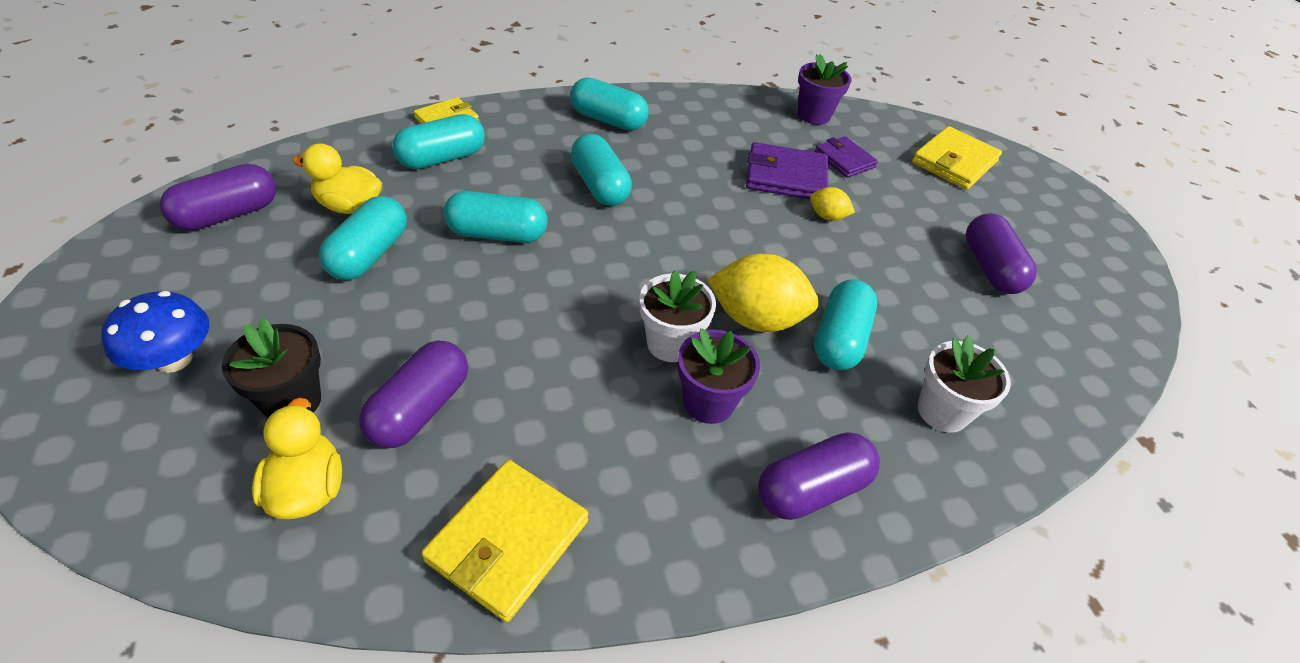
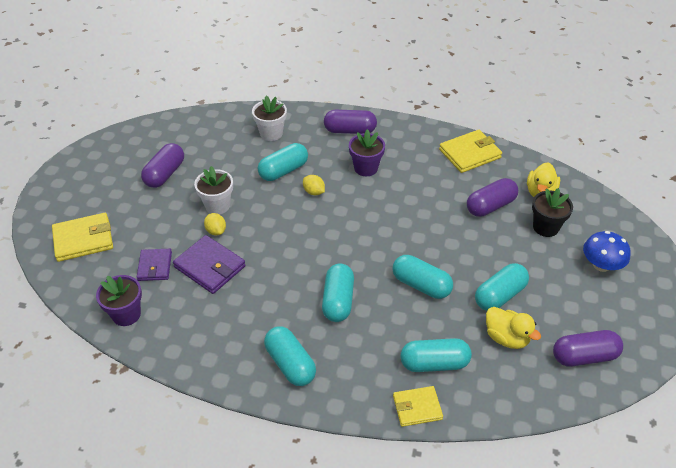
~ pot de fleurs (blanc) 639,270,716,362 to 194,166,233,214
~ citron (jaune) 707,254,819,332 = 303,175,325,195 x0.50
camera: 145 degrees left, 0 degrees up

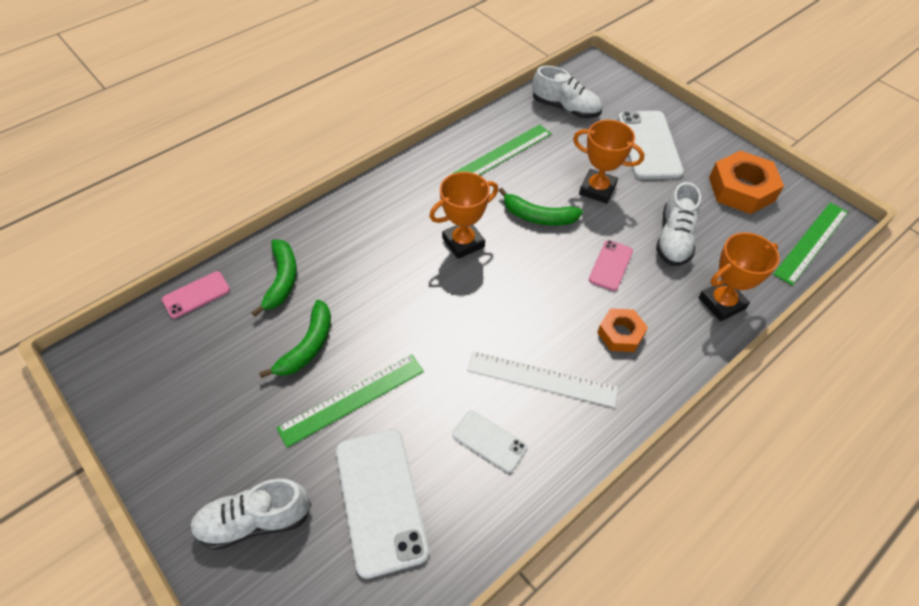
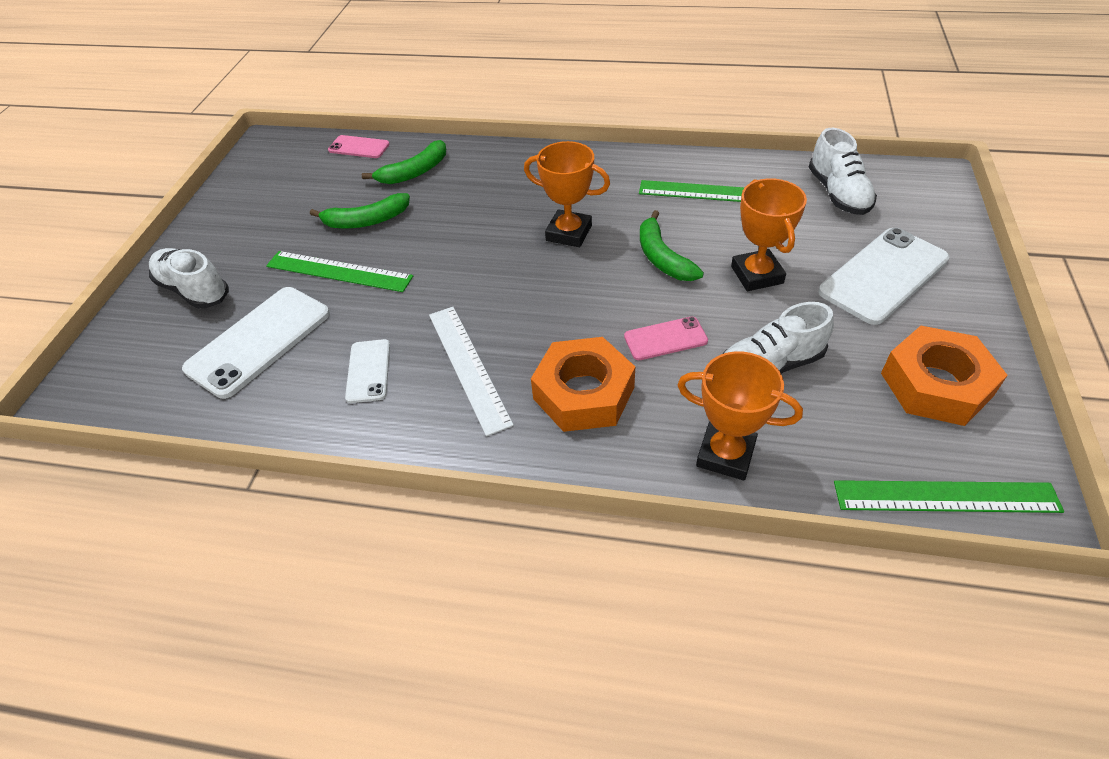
~ écrou (orange) 597,308,648,352 = 531,337,635,432 x1.68
camera: 55 degrees right, 5 degrees down

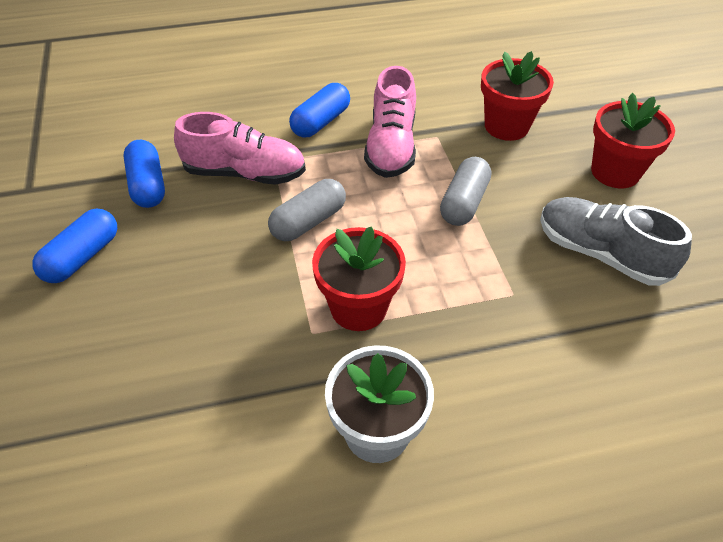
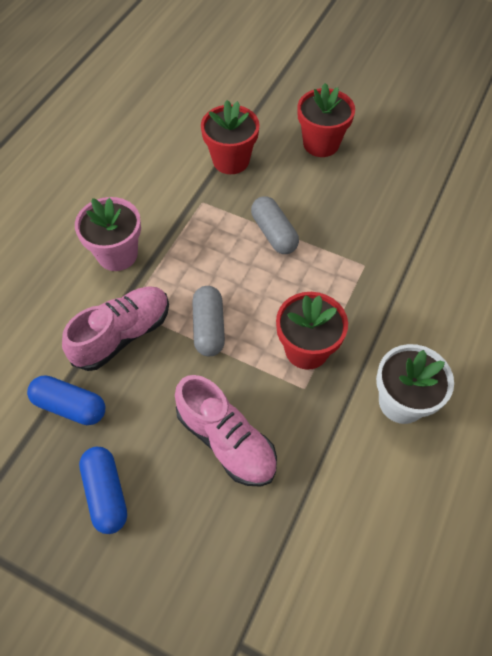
~ gélule (bleu) 289,83,350,137 to pot de fleurs (rose) 75,197,141,271
~ chaussure (rose) 364,66,416,178 to 175,375,277,487
- chaussure (gris) 540,197,692,286
camera: 50 degrees left, 10 degrees up

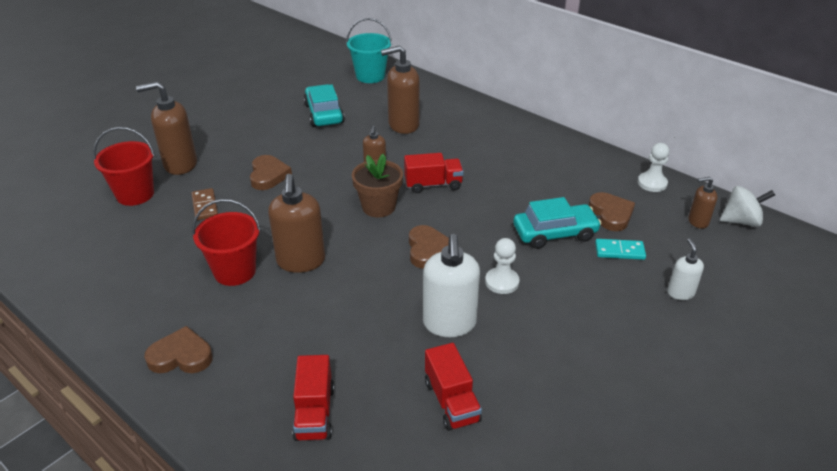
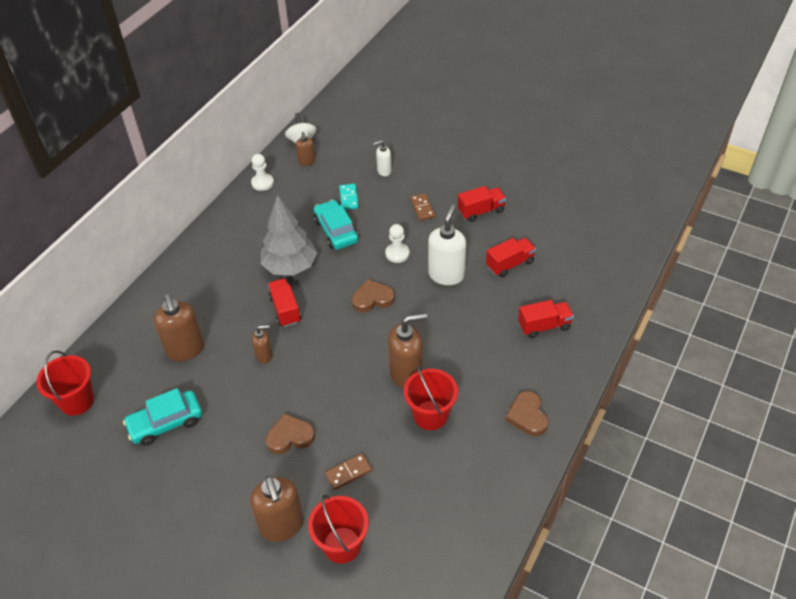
~ seau (turquoise) 346,18,392,83 to seau (rouge) 36,351,94,416
- pot de fleurs (marron) 352,154,403,217
~ distributeur de savon (blanc) 423,234,480,337 = 428,204,466,285 60 degrees counterclockwise
- cœur (marron) 589,192,635,231
+ arbre (gris) 260,195,317,276
+ domino (marron) 410,193,435,221
+ camion (rouge) 458,186,506,222
camera: 100 degrees left, 10 degrees up

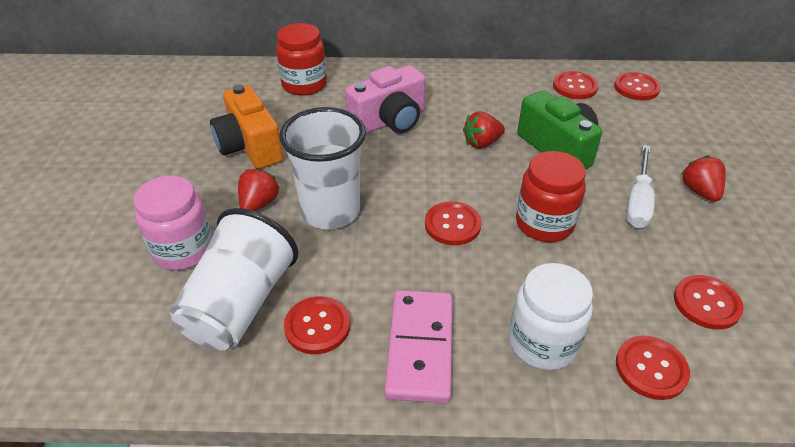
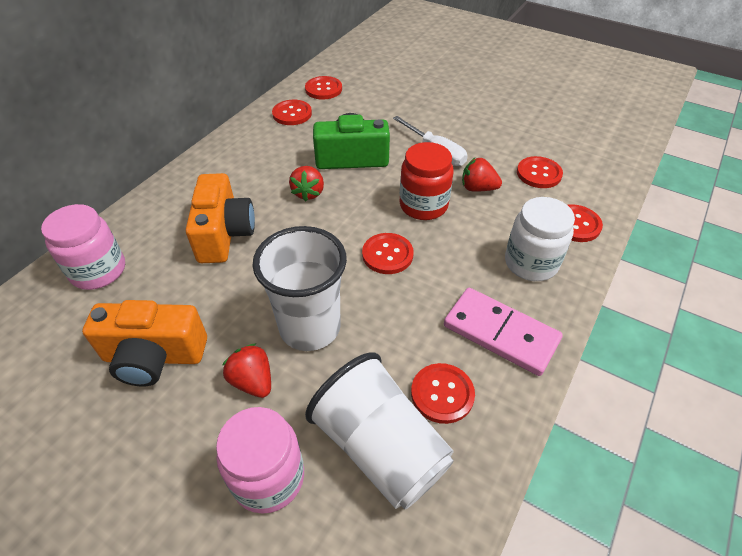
~ bocal (rouge) 276,23,327,96 to bocal (rose) 41,204,125,290
~ appareil photo (rose) 345,65,425,134 to appareil photo (orange) 186,173,255,263
~ fraise (rouge) 681,155,726,202 to 462,157,502,192
camera: 60 degrees left, 5 degrees up

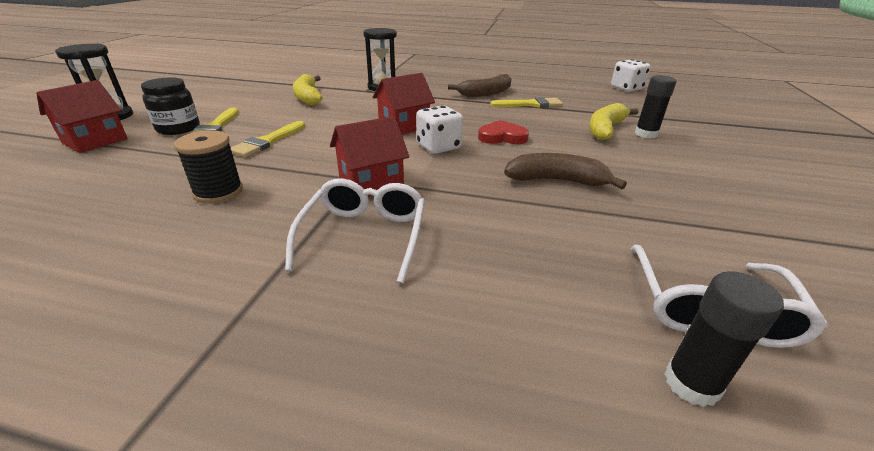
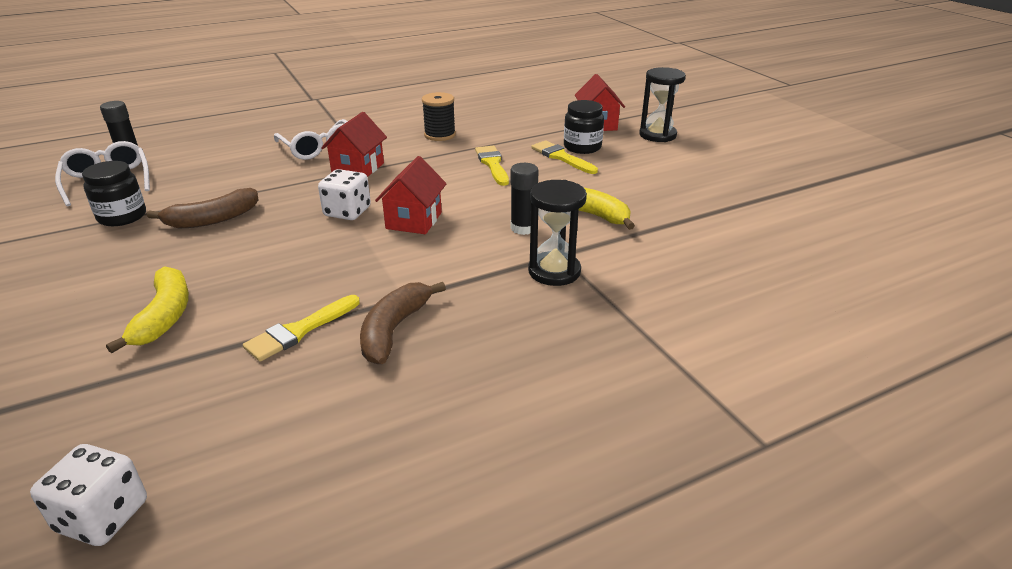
- cœur (rouge) 478,120,529,144
~ bâton de colle (noir) 635,75,677,138 to 510,163,539,235
+ bocal (noir) 82,161,146,226
camera: 140 degrees right, 0 degrees up

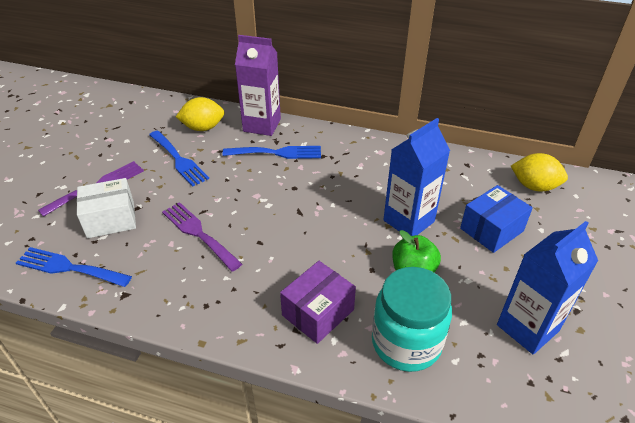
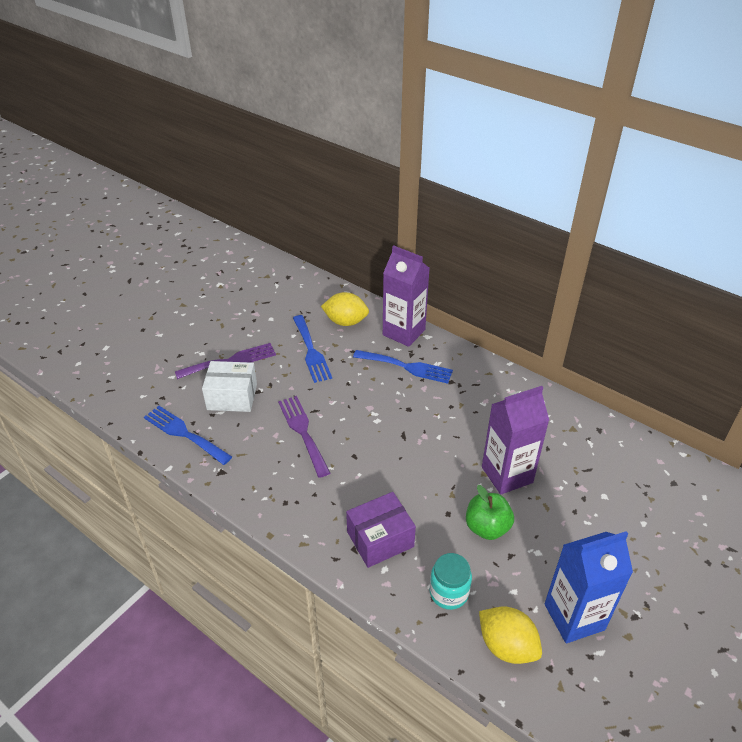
~ bocal (turquoise) 372,267,452,372 = 430,553,472,610 x0.58
~ brique de lait (bleu) 383,118,450,236 to brique de lait (violet) 482,386,549,495
- boîte (bleu) 460,185,533,253
~ citron (jaune) 511,153,568,191 to 479,607,542,664
camera: 20 degrees right, 0 degrees up

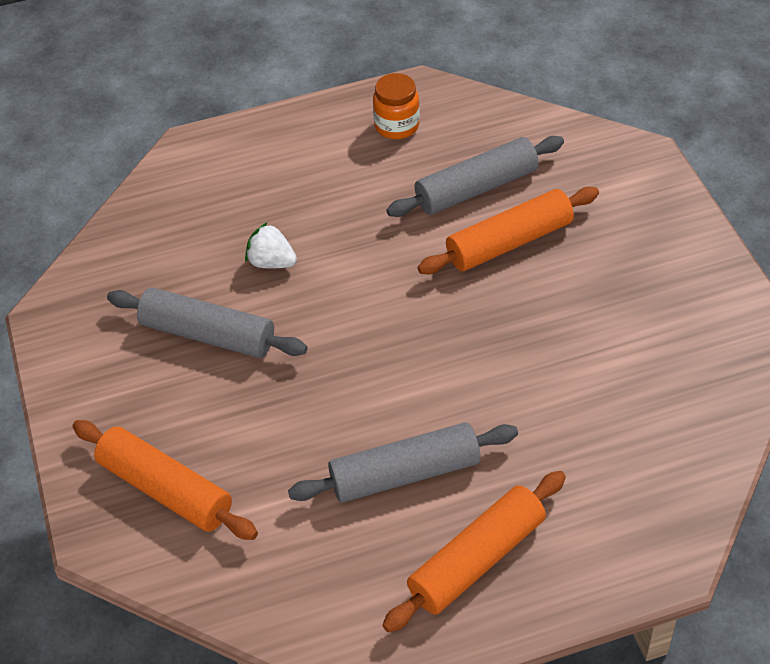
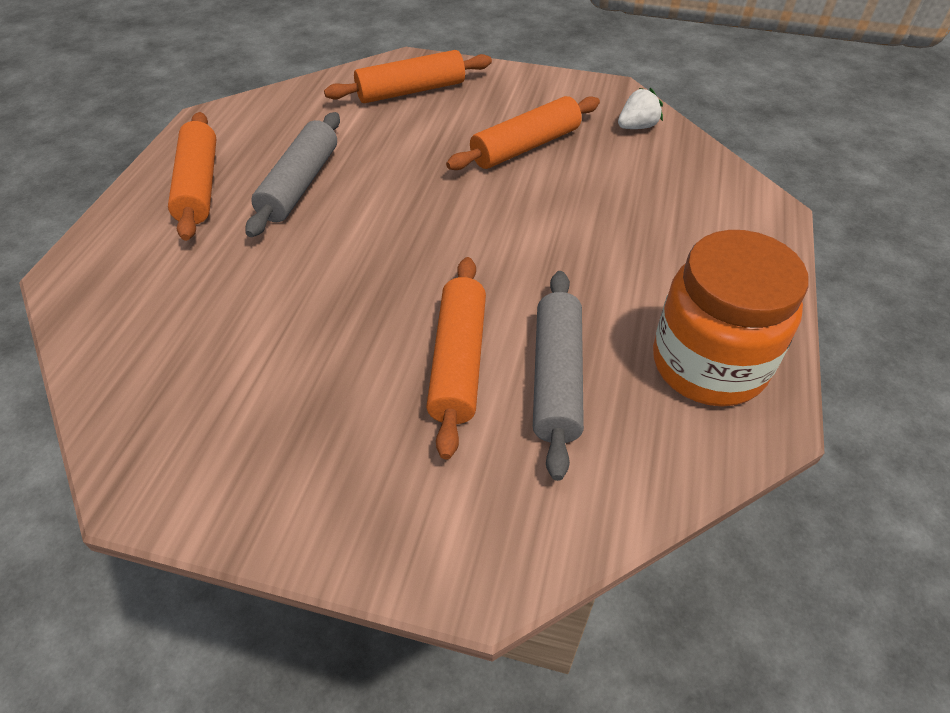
~ rouleau à pâtisserie (gris) 107,287,308,358 to rouleau à pâtisserie (orange) 446,96,600,170
~ fraise (blanc) 245,223,297,268 to 618,88,663,129
~ bocal (orange) 373,73,420,139 = 653,230,809,407 x1.97
camera: 120 degrees right, 0 degrees up

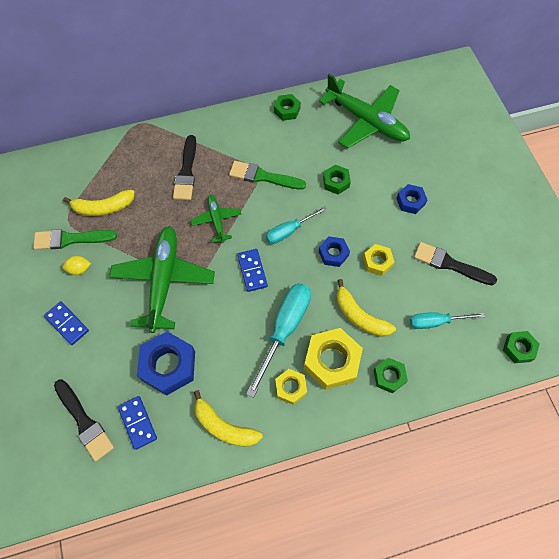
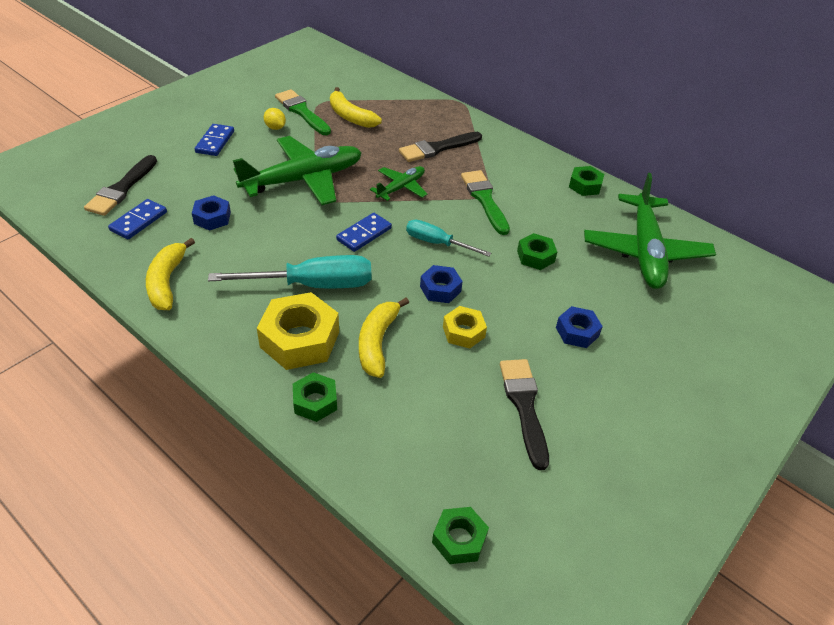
~ écrou (bleu) 137,331,195,396 = 192,195,231,231 x0.56
- écrou (jaune) 275,369,307,405
- tournevis (turquoise) 410,312,485,329
camera: 55 degrees right, 20 degrees down

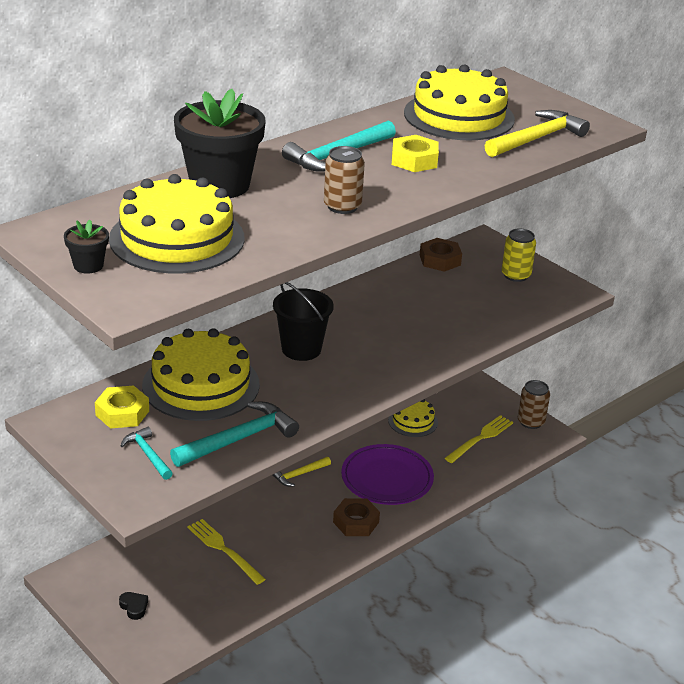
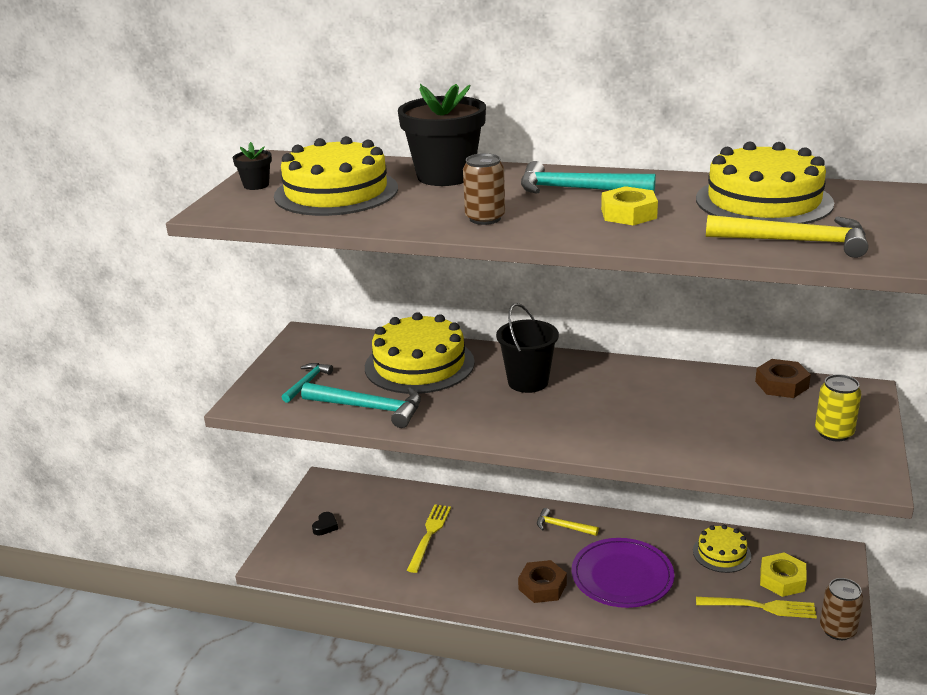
~ écrou (jaune) 95,386,149,429 to 760,553,807,597
camera: 60 degrees right, 5 degrees down

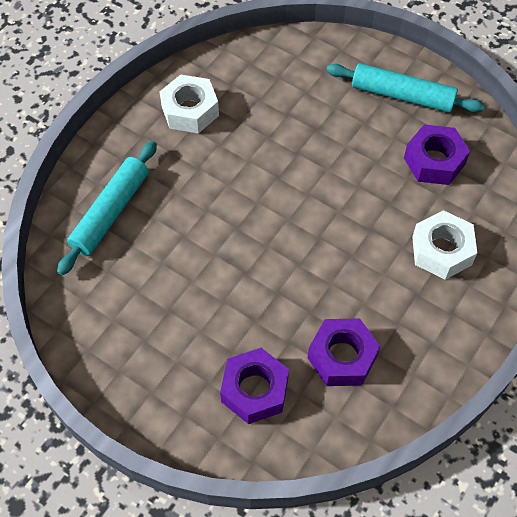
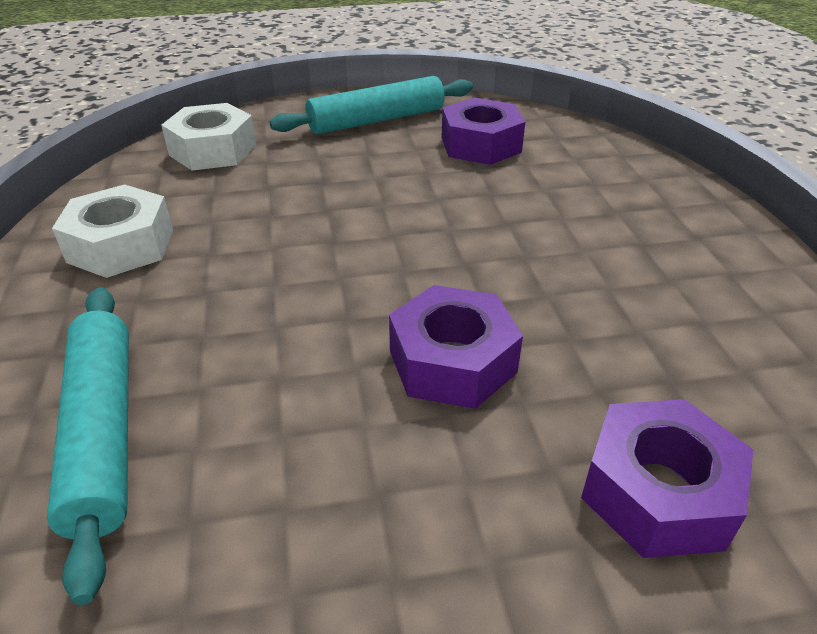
~ écrou (violet) 308,318,380,386 to 389,285,523,409
~ écrou (blanc) 412,210,477,280 to 161,103,256,171
camera: 45 degrees left, 20 degrees down

